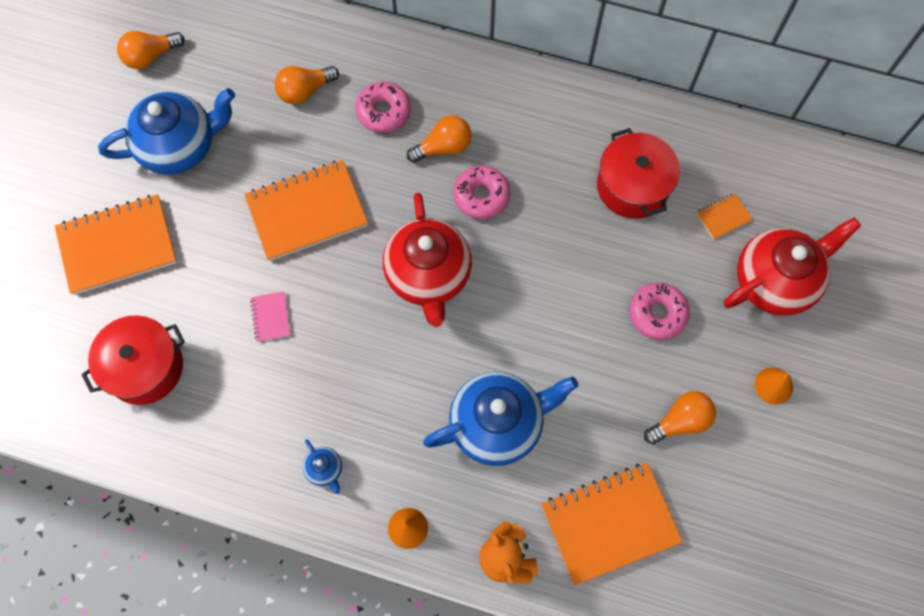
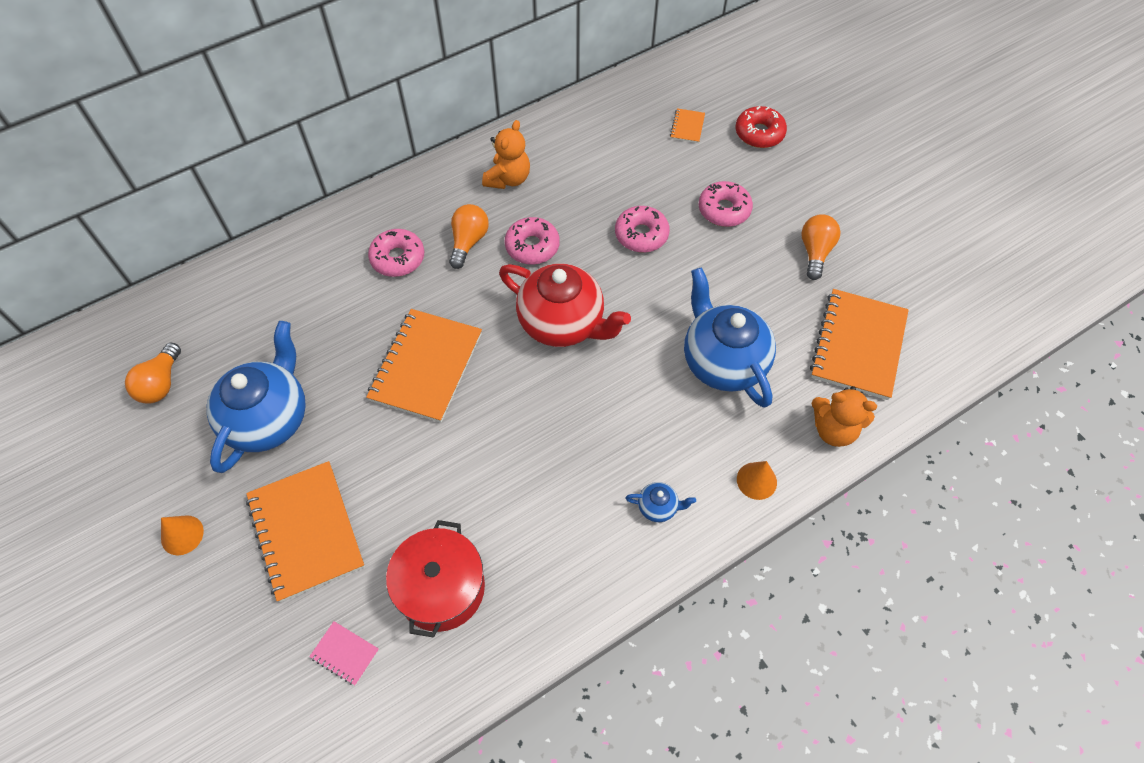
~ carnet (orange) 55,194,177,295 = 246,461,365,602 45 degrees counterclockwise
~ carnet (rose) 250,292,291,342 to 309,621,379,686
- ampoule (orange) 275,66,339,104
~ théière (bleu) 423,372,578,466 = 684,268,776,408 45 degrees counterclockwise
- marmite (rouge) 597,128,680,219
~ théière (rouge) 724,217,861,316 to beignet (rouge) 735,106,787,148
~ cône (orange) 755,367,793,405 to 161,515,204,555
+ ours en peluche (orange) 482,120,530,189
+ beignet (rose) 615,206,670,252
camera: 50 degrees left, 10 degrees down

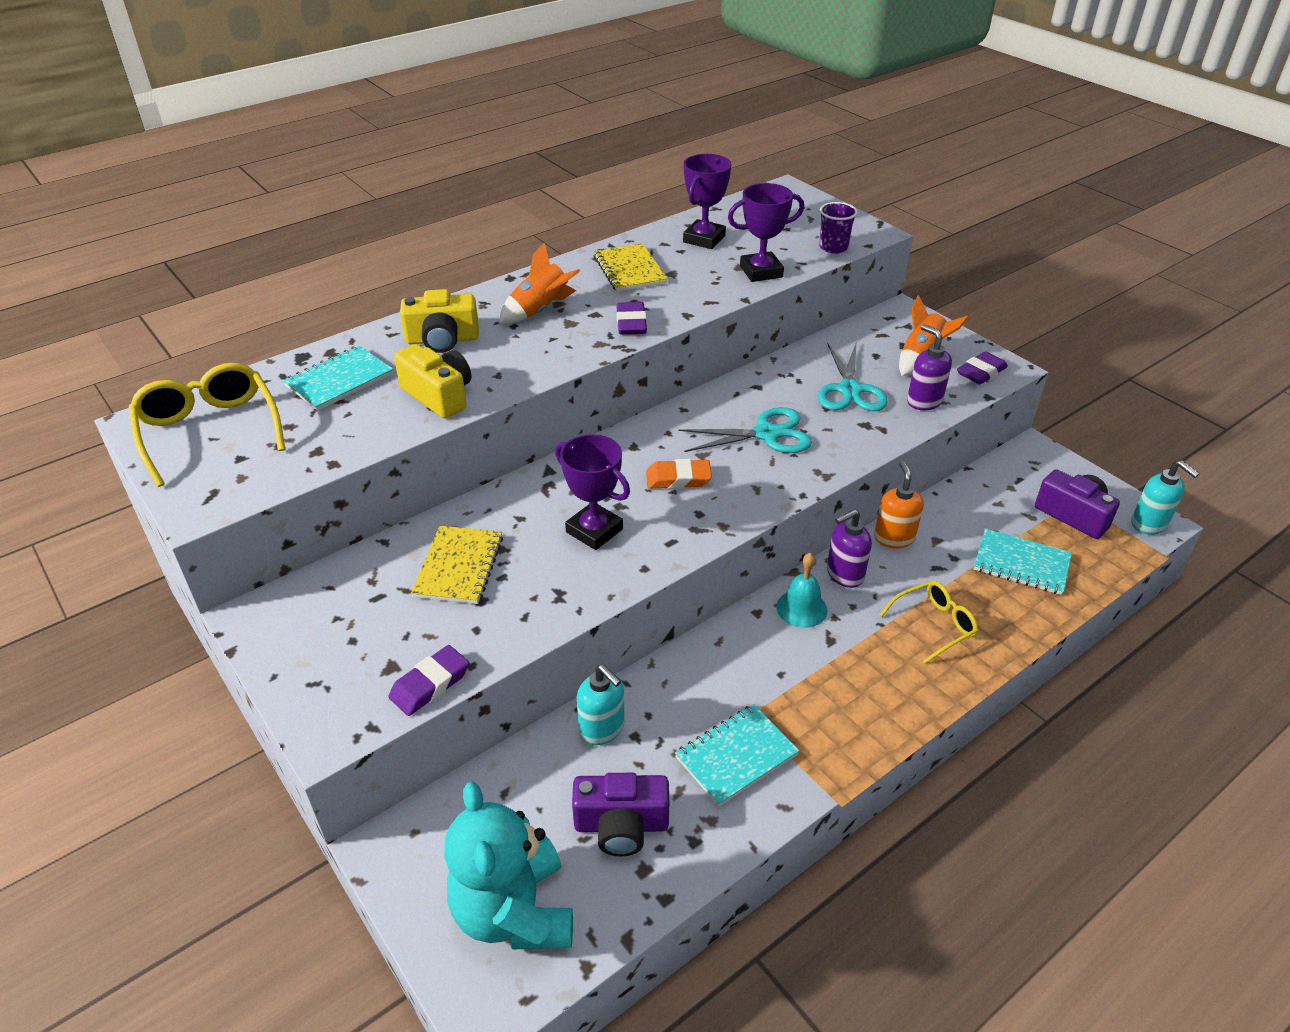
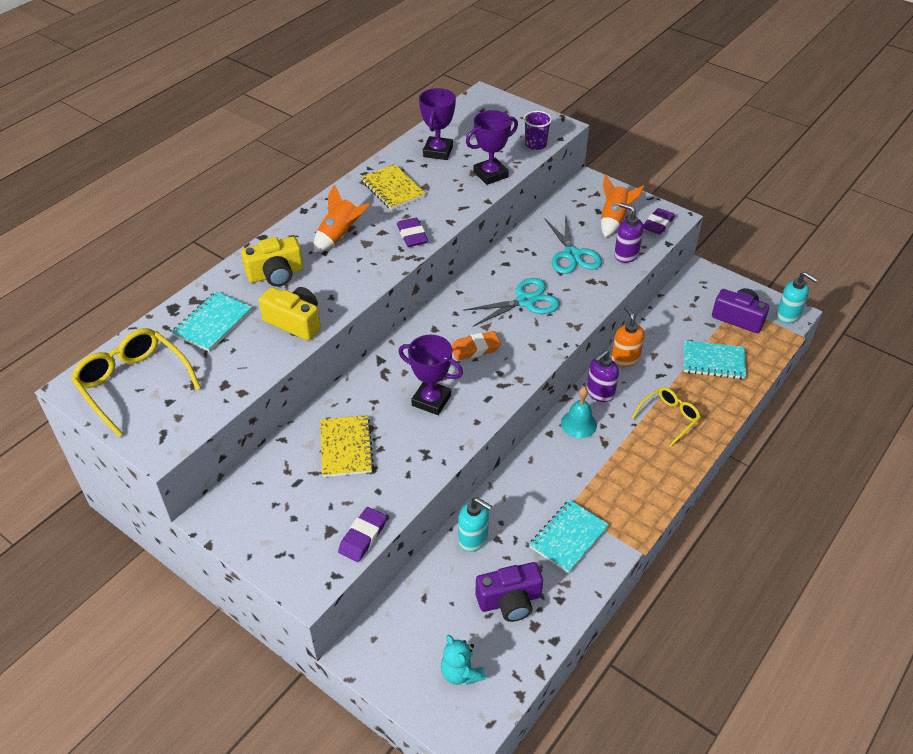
~ ours en peluche (turquoise) 444,782,573,949 = 441,635,486,685 x0.52
camera: 15 degrees left, 5 degrees up

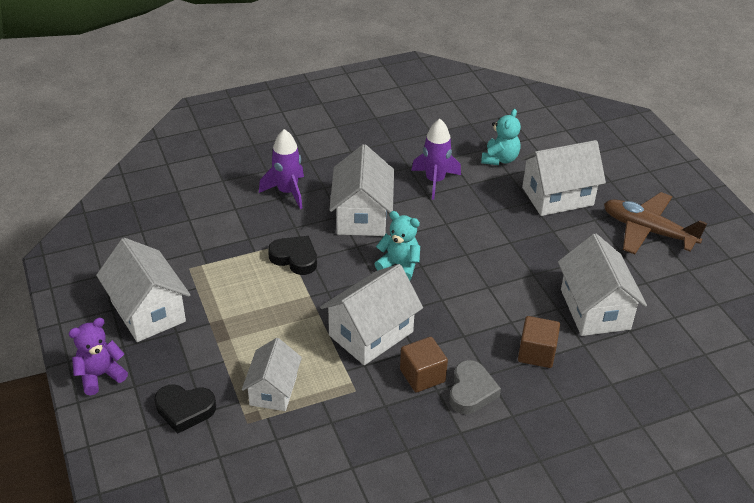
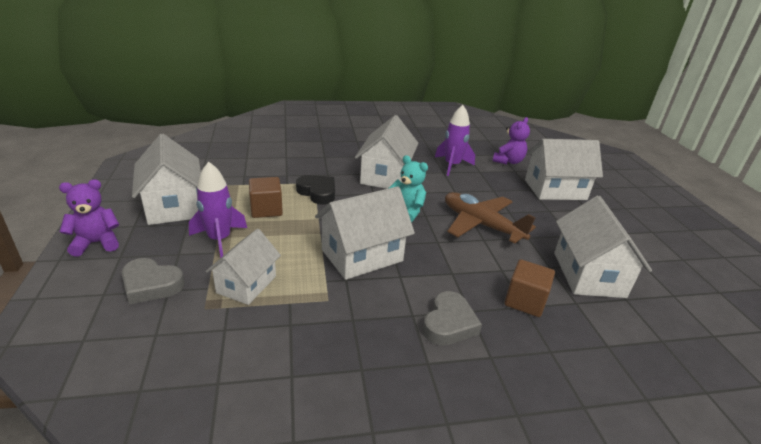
~ cœur (noir) 154,384,216,434 to cœur (gris) 121,258,185,305
~ fusée (violet) 259,129,304,209 to 189,162,247,258
~ cube (marron) 400,337,448,393 to 249,177,283,218
~ ours en peluche (turquoise) 481,109,521,165 to ours en peluche (violet) 493,117,530,165
~ avion (marron) 604,192,707,254 to 445,192,536,244
camera: 10 degrees right, 10 degrees down

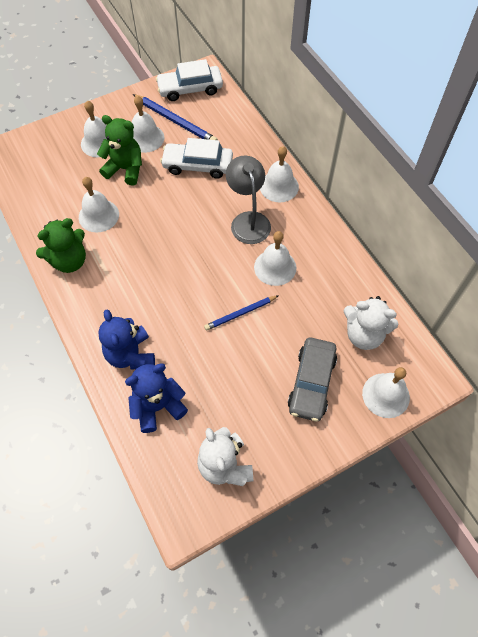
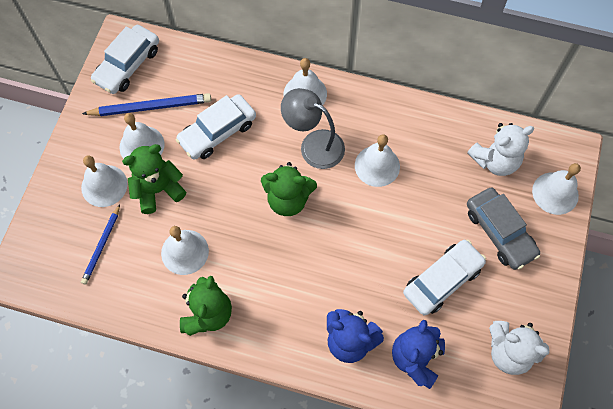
~ crayon (bleu) 204,295,279,331 to 81,204,120,285
+ ours en peluche (vert) 261,162,317,216
+ voiture (blanc) 403,240,486,315
camera: 45 degrees left, 5 degrees up

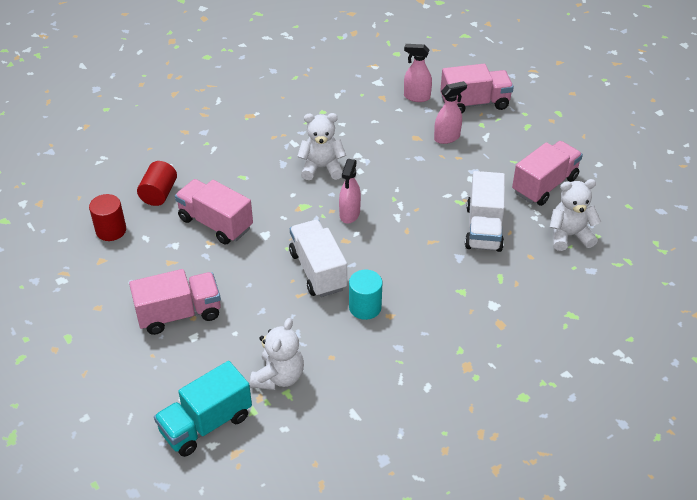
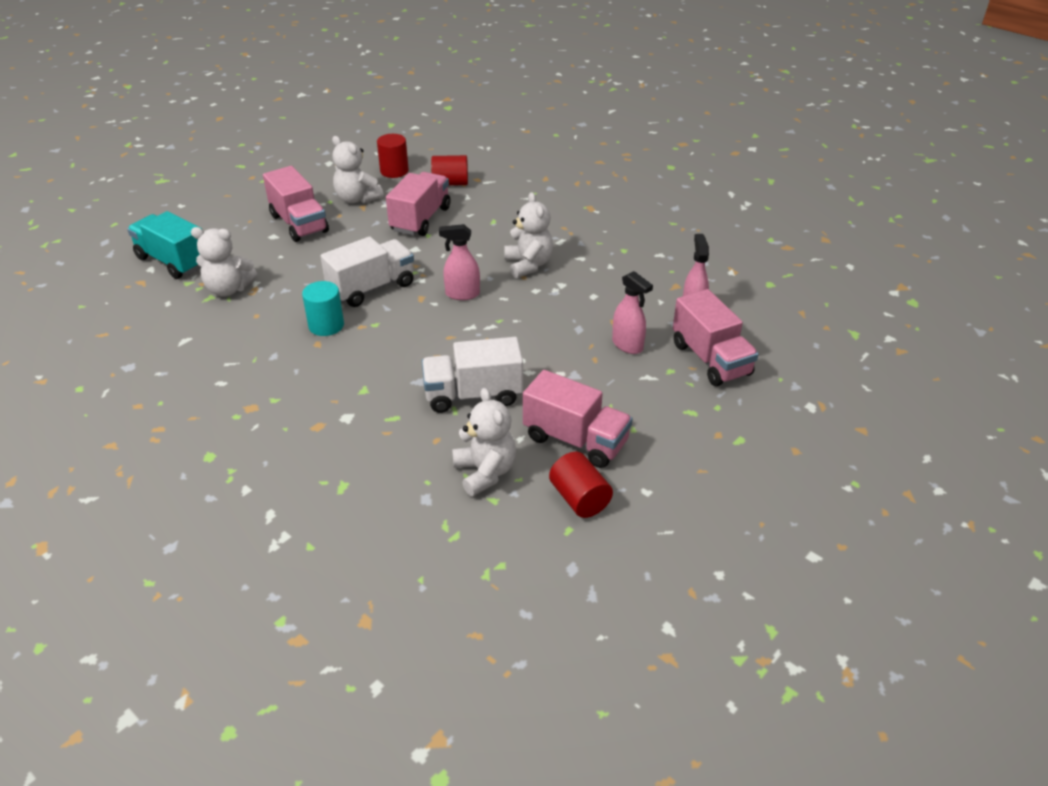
+ ours en peluche (blanc) 332,136,384,204
+ cylindre (rouge) 549,452,613,518
camera: 75 degrees right, 5 degrees down

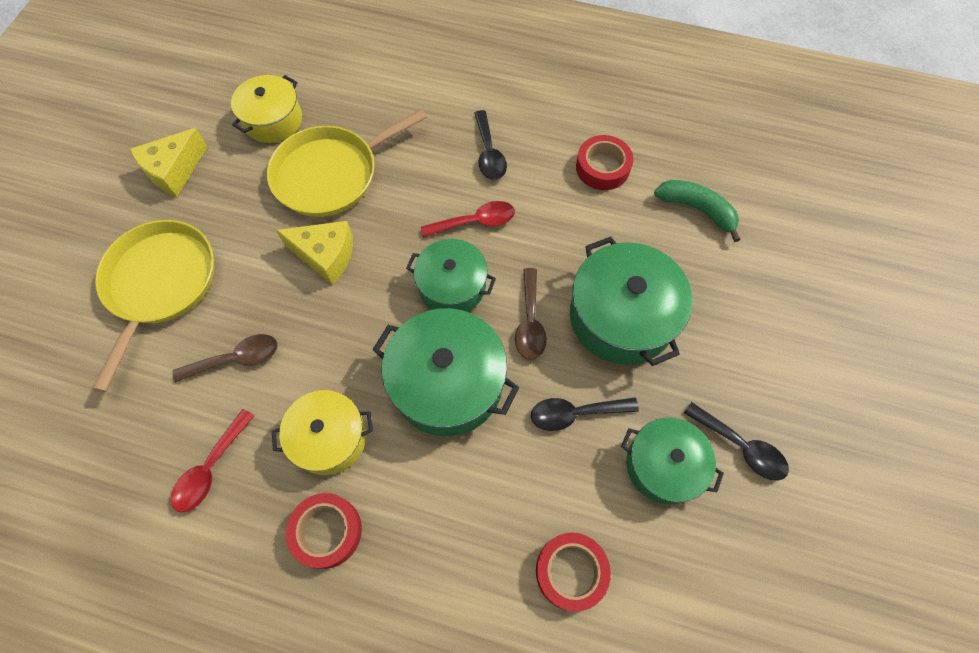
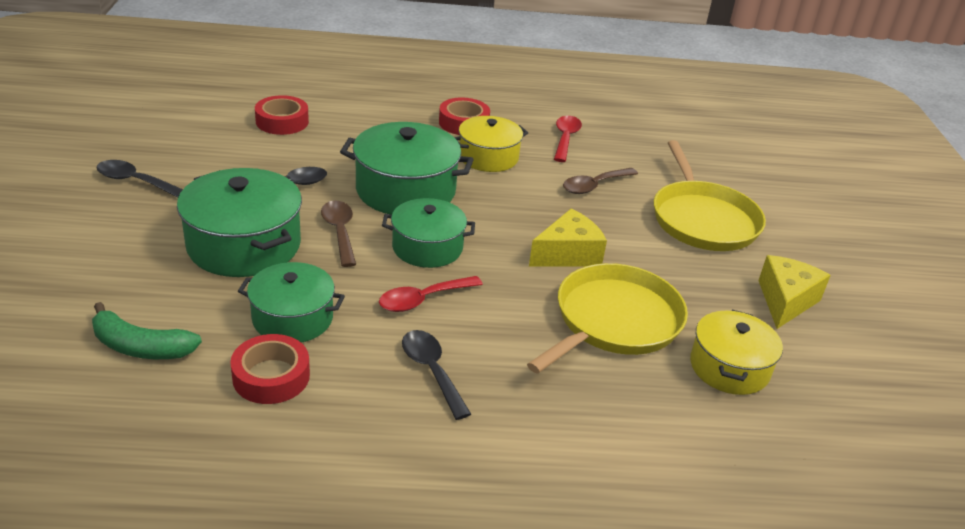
~ fromage (jaune) 276,221,353,285 = 529,209,607,266 150 degrees clockwise
~ marmite (vert) 621,418,724,504 to 238,262,345,343
camera: 160 degrees right, 30 degrees down

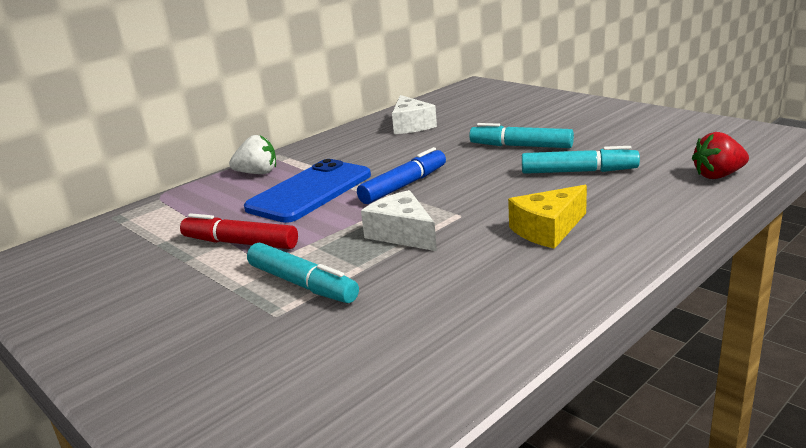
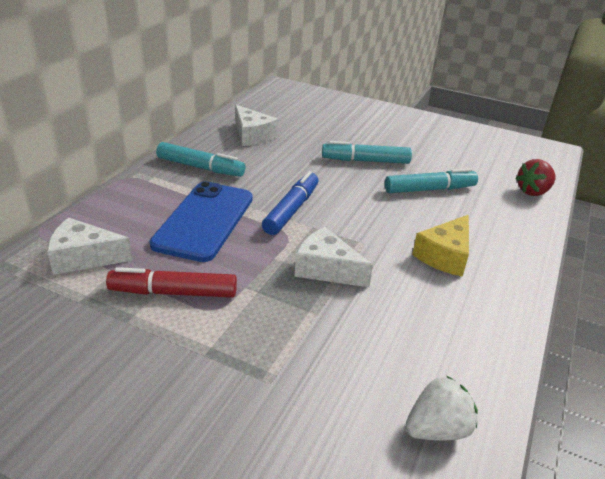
~ fraise (blanc) 229,135,276,174 to 405,376,478,441
~ feutre (turquoise) 247,243,359,303 to 156,142,246,177
+ fromage (blanc) 47,218,133,275
camera: 25 degrees left, 10 degrees up

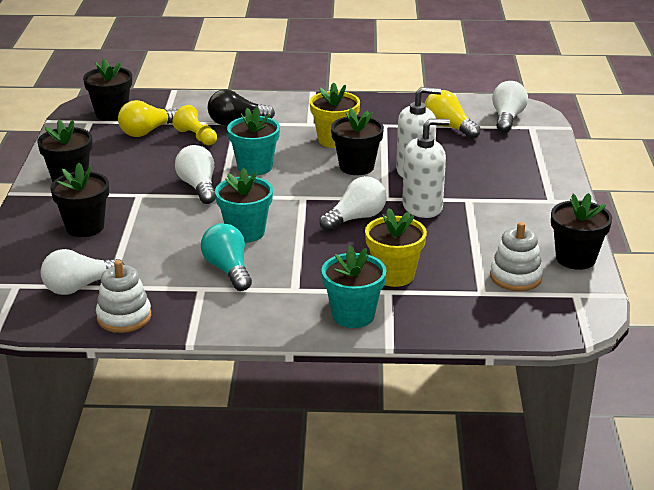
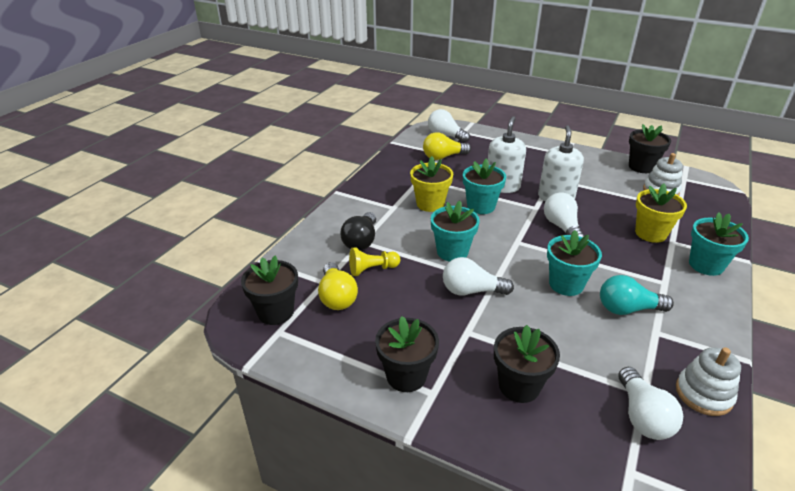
~ pot de fleurs (noir) 331,108,384,175 to pot de fleurs (turquoise) 463,158,506,214
camera: 65 degrees left, 5 degrees up

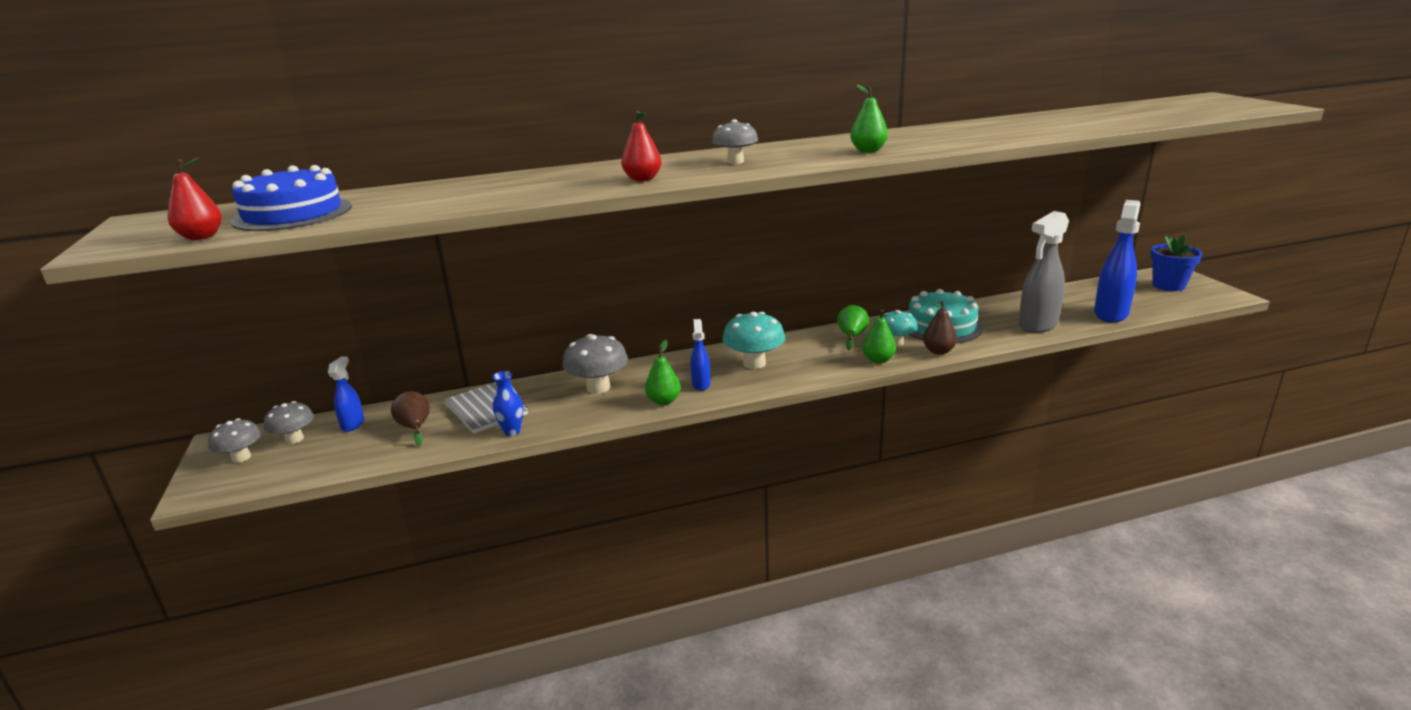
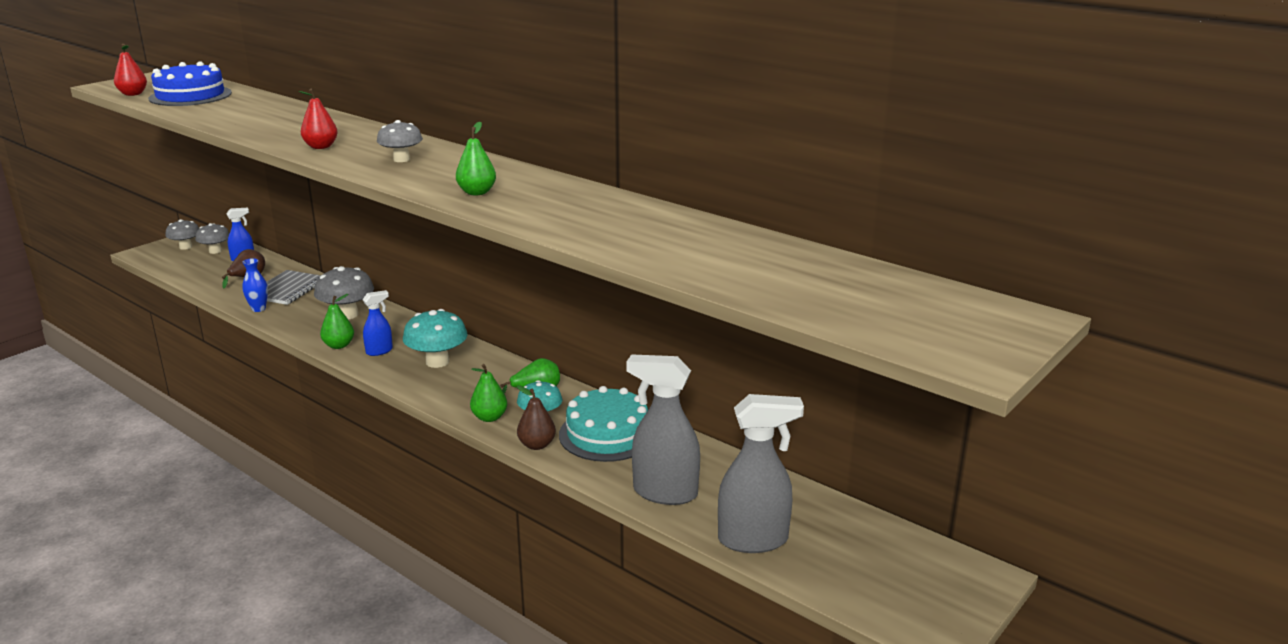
~ vaporisateur (bleu) 1094,200,1141,323 to vaporisateur (gris) 718,394,804,553
- pot de fleurs (bleu) 1151,234,1202,291
camera: 55 degrees right, 0 degrees up

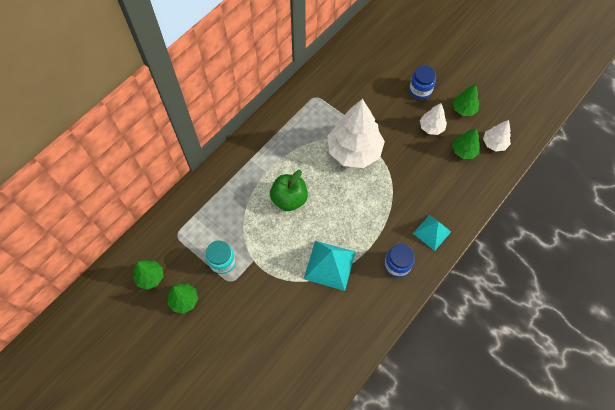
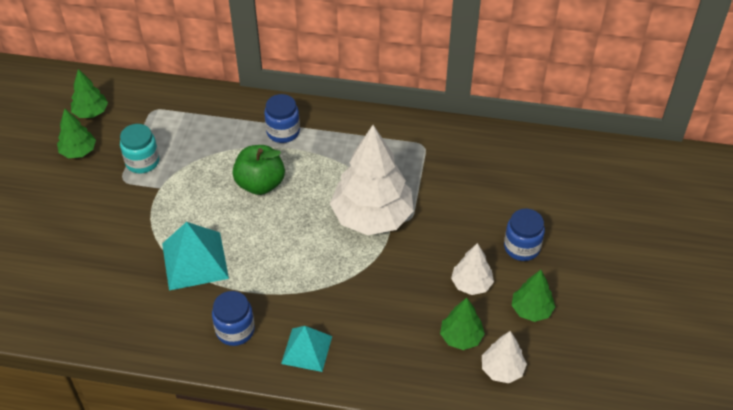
+ bocal (bleu) 264,94,300,143
camera: 60 degrees right, 15 degrees down

